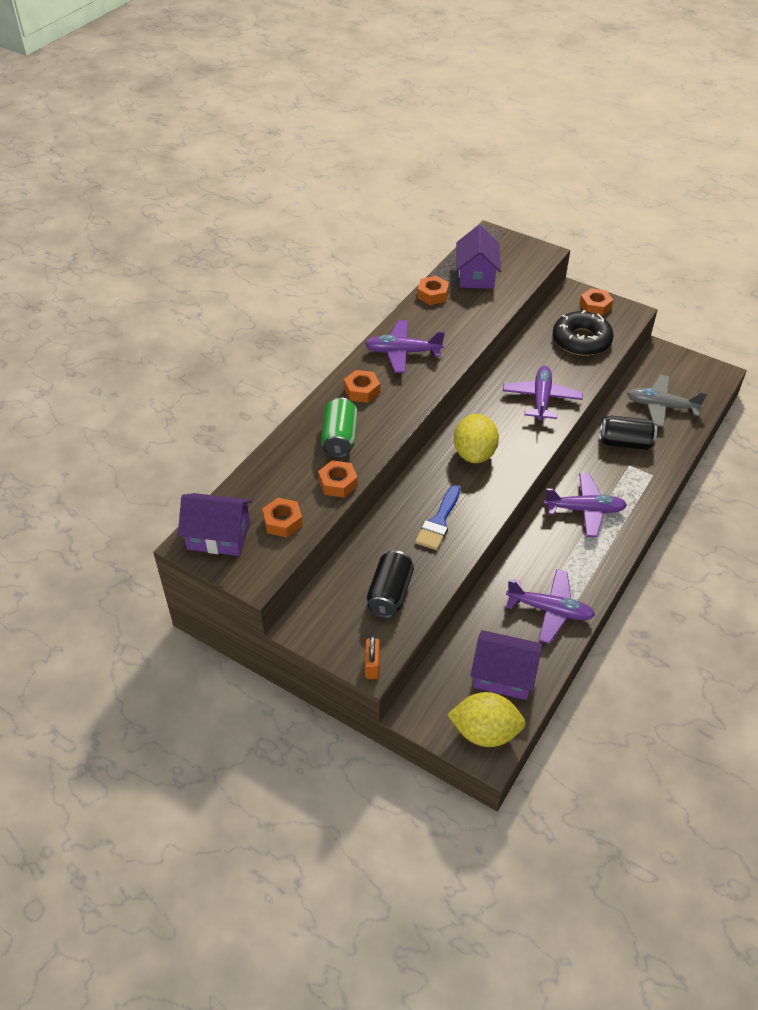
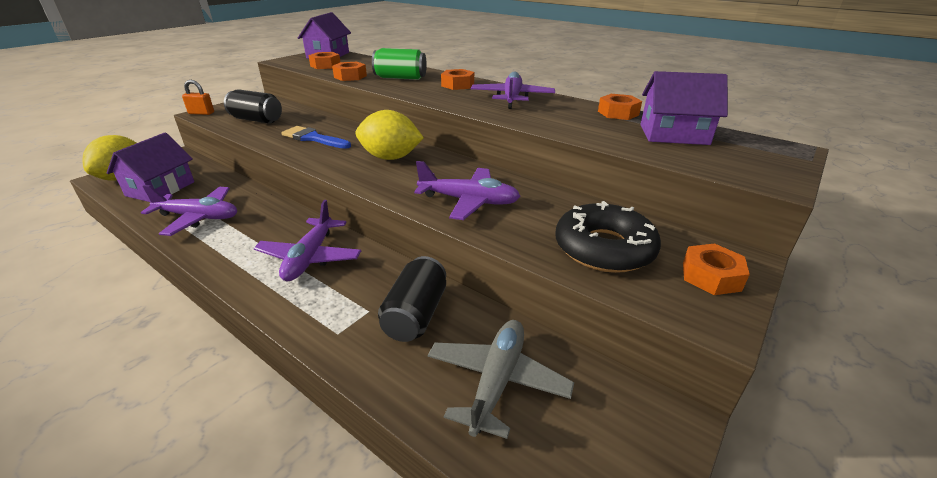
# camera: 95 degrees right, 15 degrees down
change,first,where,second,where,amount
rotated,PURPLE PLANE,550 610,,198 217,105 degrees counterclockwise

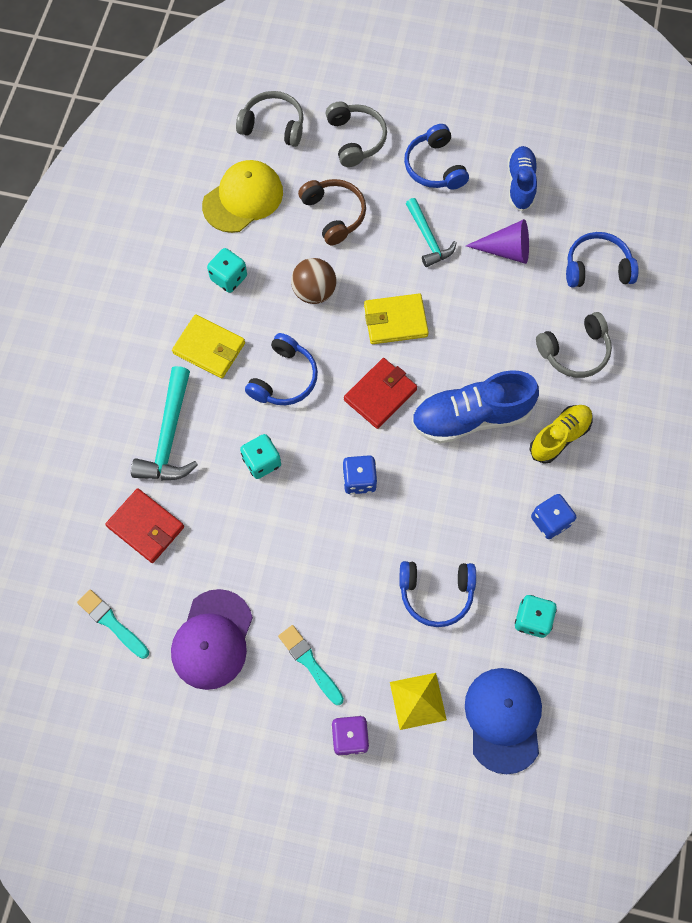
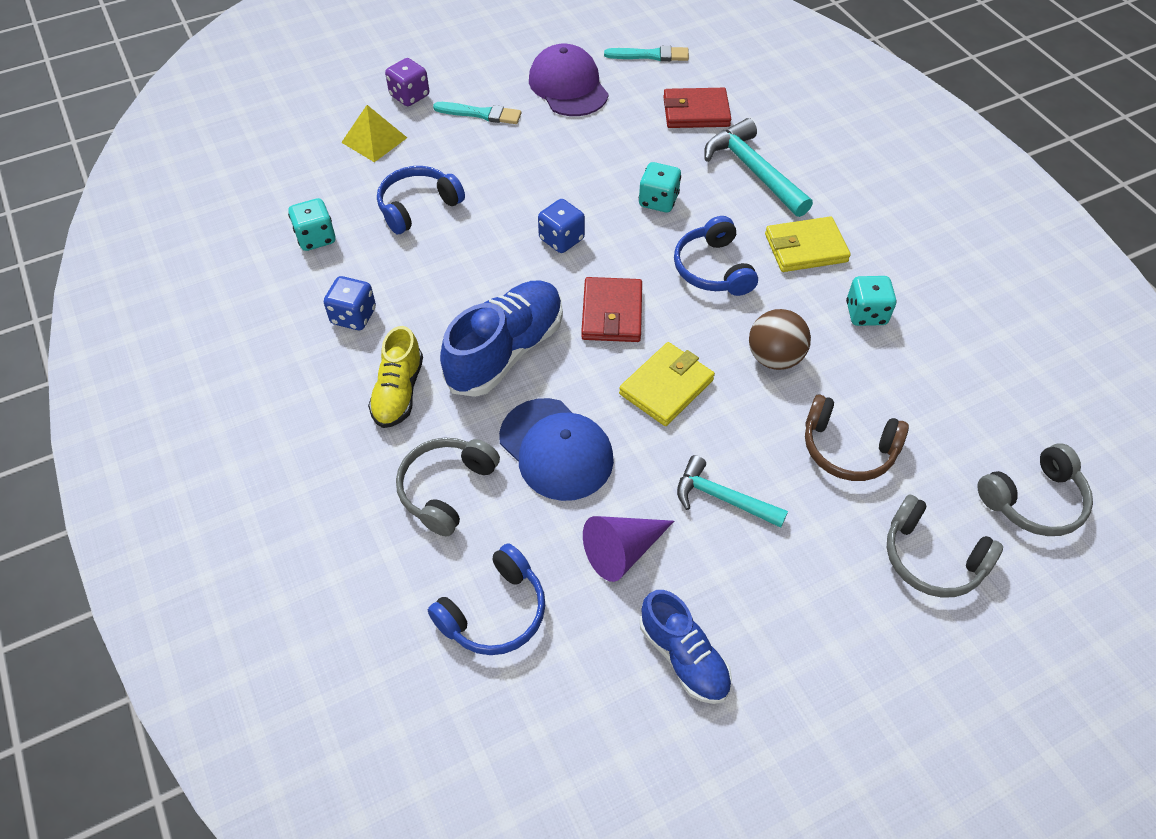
# camera: 140 degrees right, 15 degrees down
change,first,where,second,where,amount
shifted,BLUE CAP,503 719,,556 449,
gone,YELLOW CAP,243 198,,,
gone,BLUE HEADPHONES,434 167,,,

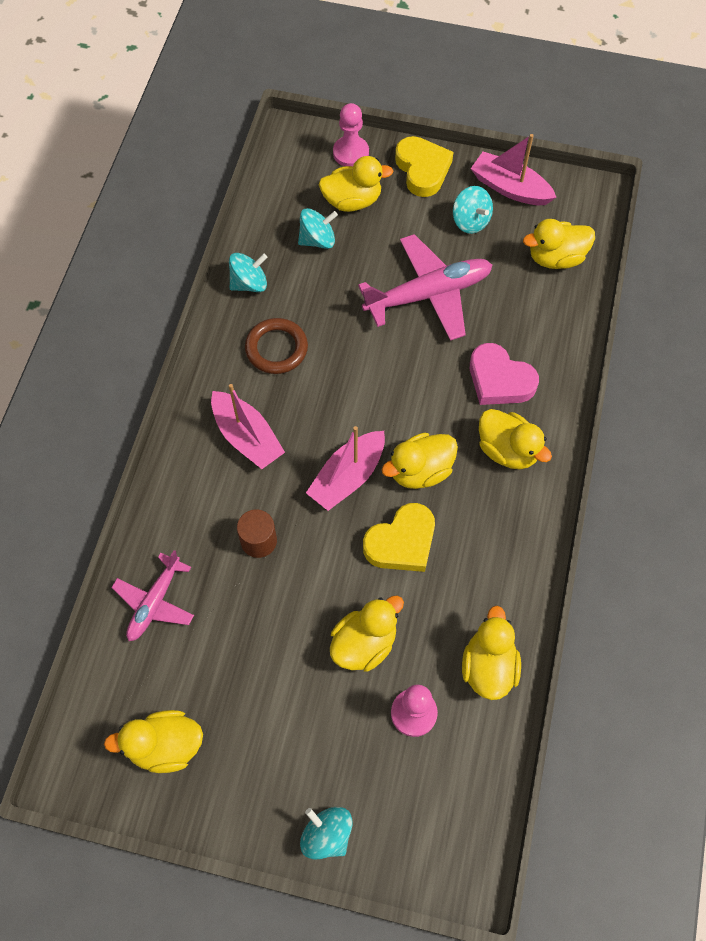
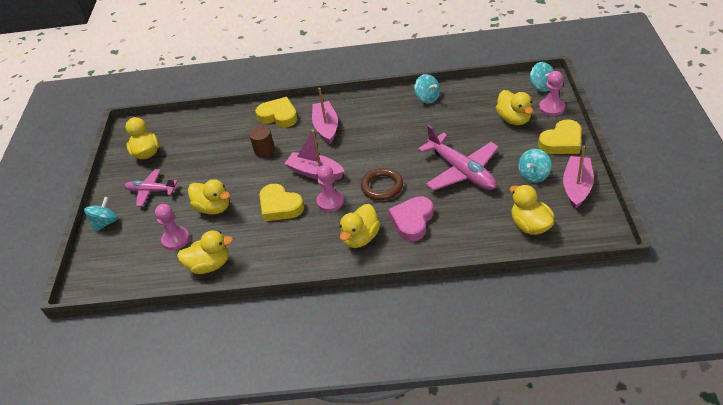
# camera: 80 degrees right, 20 degrees down
change,first,where,second,where,amount
shifted,PINK PLANE,155 602,,151 191,
new,,,YELLOW HEART,278 116,
rotated,PINK BOAT,247 437,,326 127,135 degrees clockwise
swapped,YELLOW DUCK,420 471,PINK PAWN,330 201,
shifted,BROWN RING,276 348,,382 186,
shifted,TURQUOISE SPINNING TOP,317 240,,541 86,

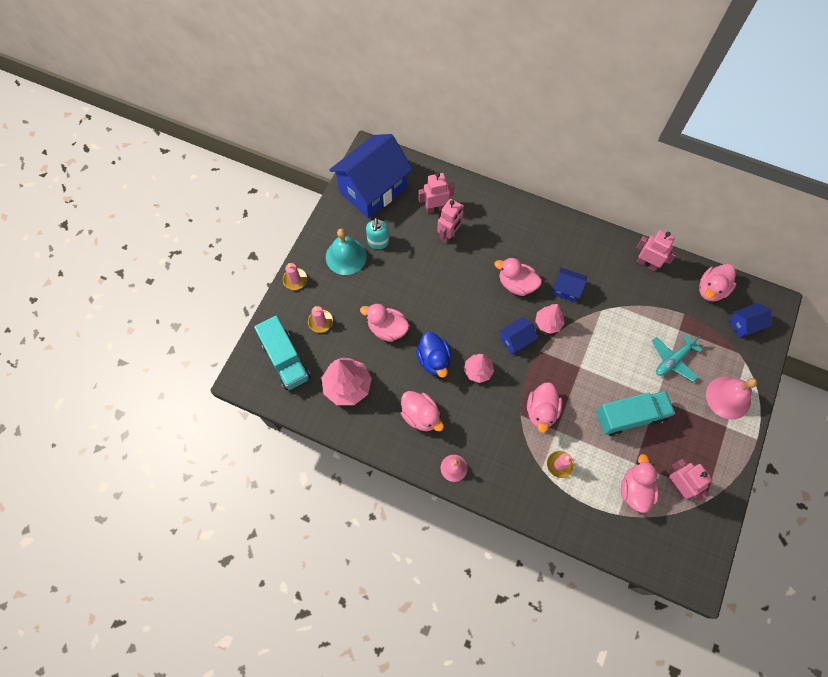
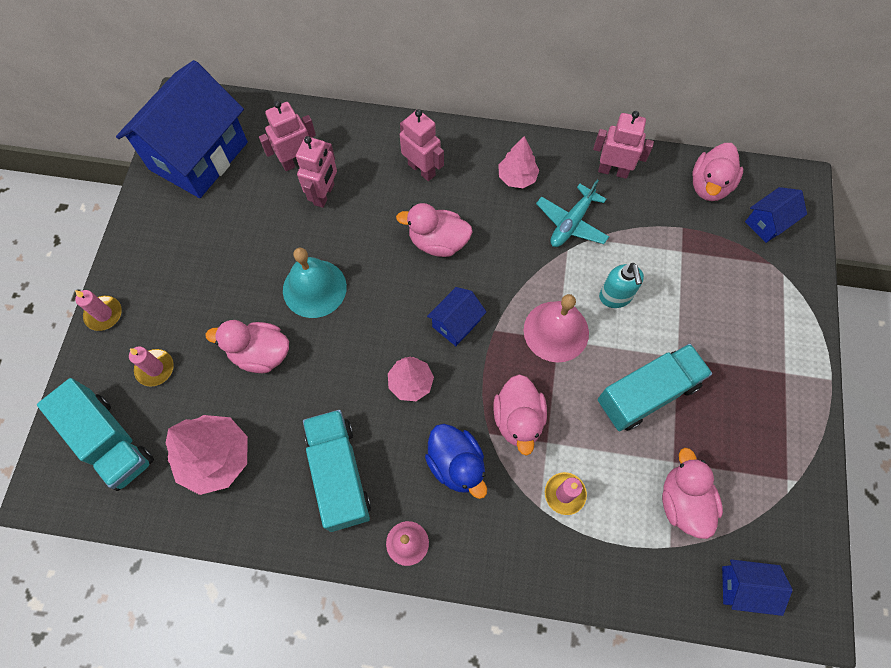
# camera: 15 degrees left, 0 degrees up
change,first,where,second,where,amount
shifted,TURQUOISE BELL,346 256,,314 288,
swapped,PINK DUCK,421 415,TURQUOISE TRUCK,339 474,
shifted,PINK ROBOT,677 485,,422 169,
shifted,BLUE DUCK,434 360,,456 464,
shifted,PINK TREE,548 323,,517 177,
shifted,PINK BELL,728 397,,556 331,
shifted,TURQUOISE PLANE,673 360,,571 223,
shifted,TURQUOISE SOAP DISPENSER,378 242,,615 297,
shifted,BLUE HOUSE,566 289,,744 587,

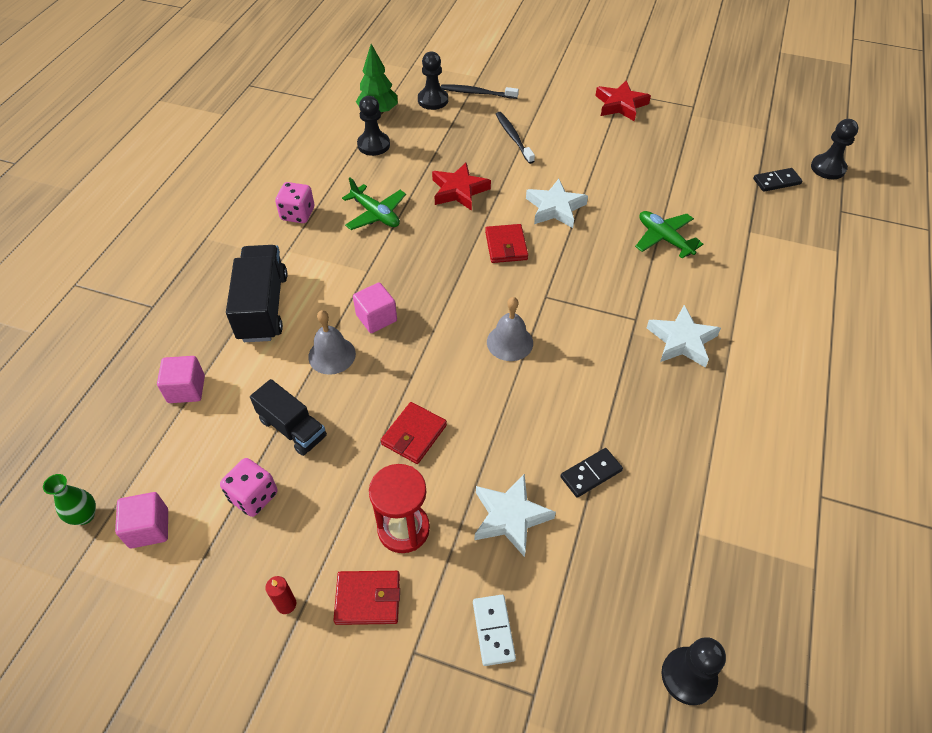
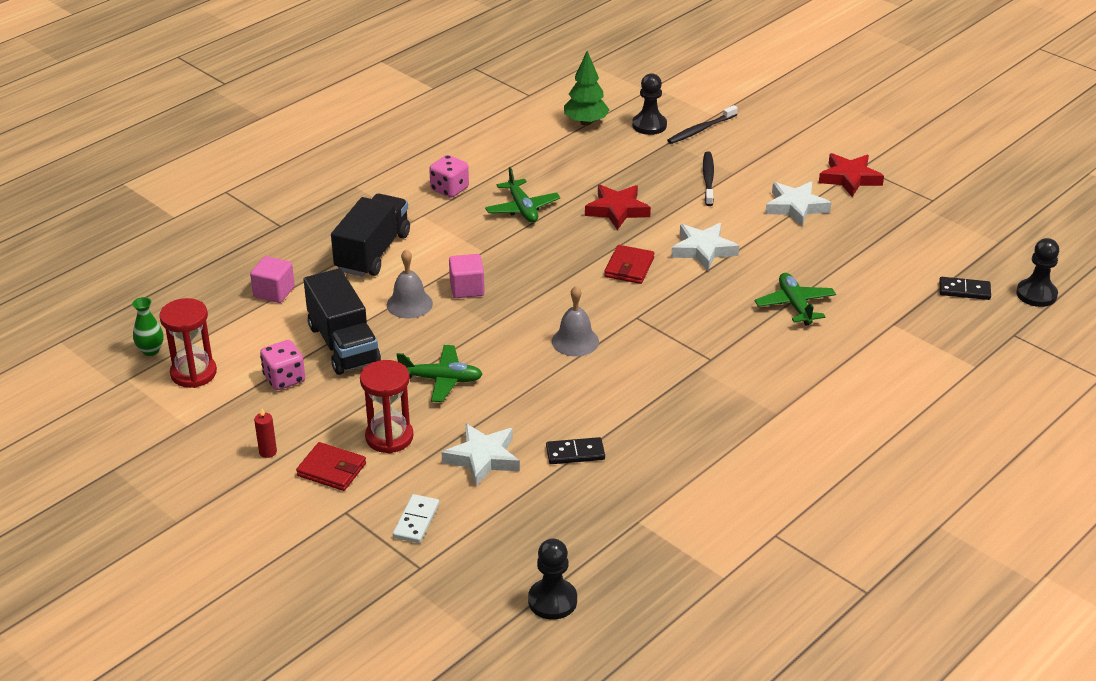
# camera: 25 degrees right, 15 degrees down
change,first,where,second,where,amount
swapped,PINK CUBE,149 528,RED HOURGLASS,193 373,
scaled,BLACK TRUCK,292 428,,343 344,x1.52
swapped,RED WALLET,414 435,GREEN PLANE,441 380,
rotated,BLACK TOOTHBRUSH,477 93,,700 130,75 degrees counterclockwise
shifted,WHITE STAR,682 341,,796 207,
gone,BLACK PAWN,373 145,,,

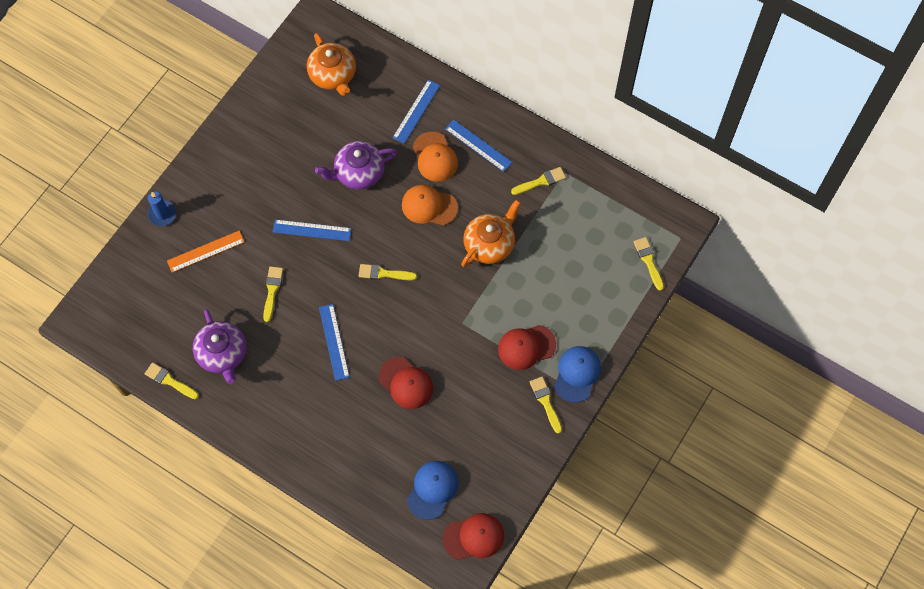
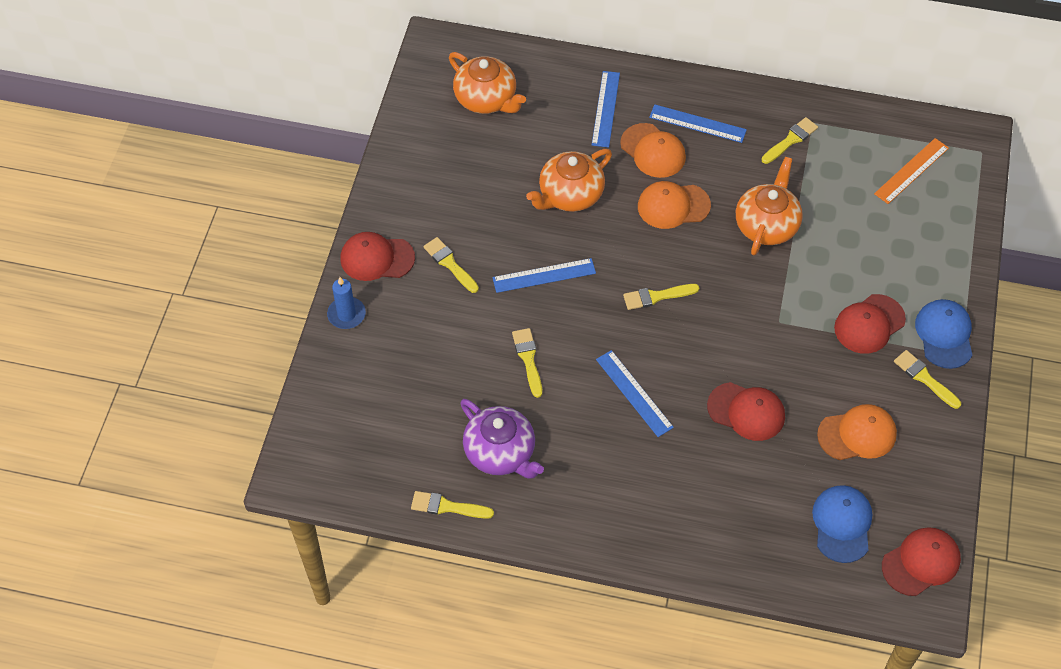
# camera: 20 degrees left, 10 degrees down
change,first,where,second,where,amount
new,,,RED CAP,377 258,
shifted,YELLOW BRUSH,648 261,,449 264,
repainted,PURPLE TEAPOT,358 173,ORANGE TEAPOT,569 195,
new,,,ORANGE CAP,857 434,
shifted,ORANGE RULER,205 251,,911 171,

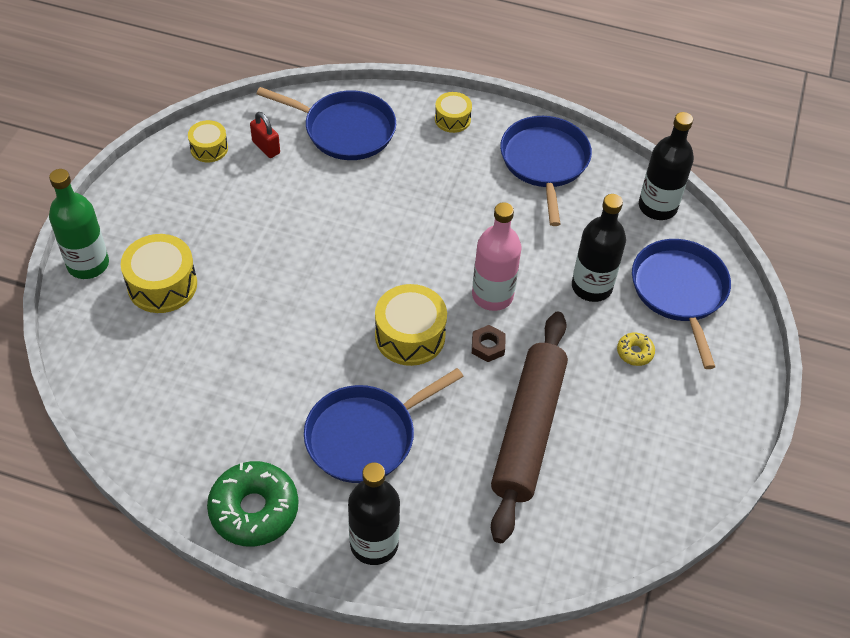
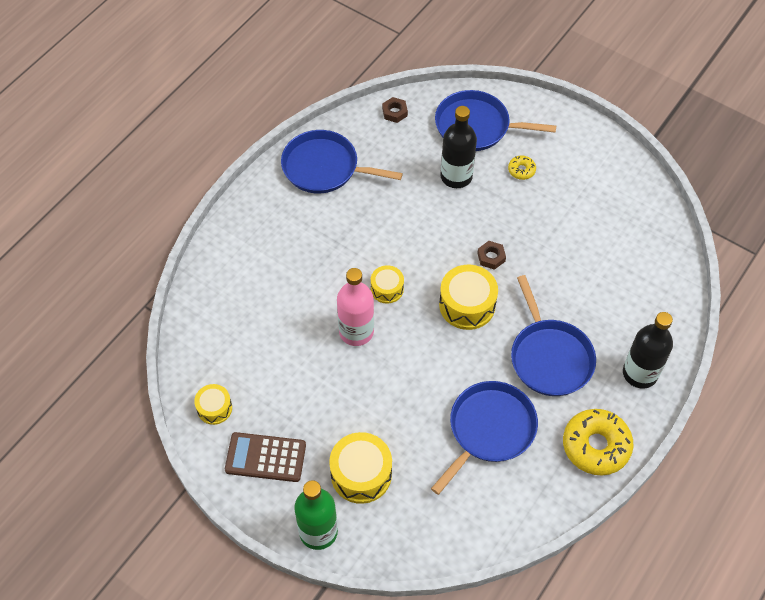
# camera: 70 degrees left, 5 degrees up
change,first,where,second,where,amount
new,,,BROWN CALCULATOR,265 457,
shifted,PINK BOTTLE,492 295,,356 332,
shifted,YELLOW DRUM,452 119,,387 289,
swapped,BLACK BOTTLE,657 207,BROWN NUT,394 112,
shifted,BLUE PAN,345 130,,489 430,
repainted,GREEN DONUT,254 510,YELLOW DONUT,596 446,
gone,RED PADLOCK,266 147,,,
gone,BROWN ROLLING PIN,528 430,,,

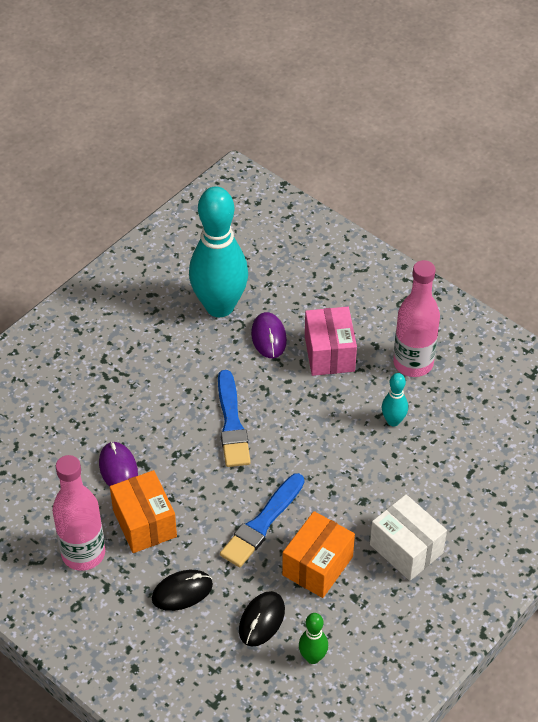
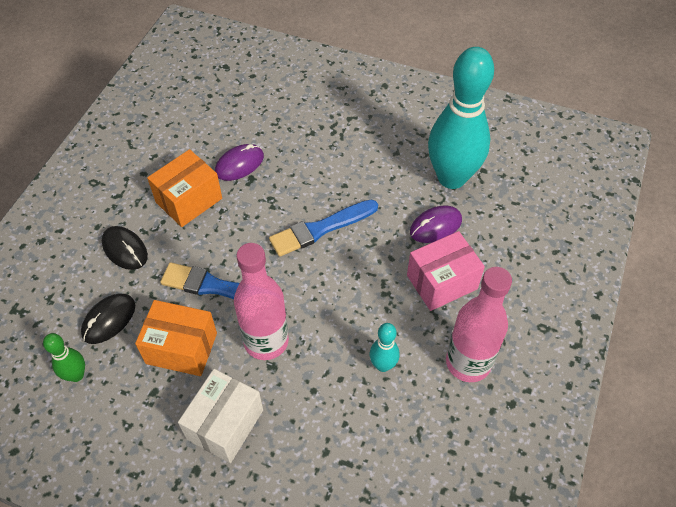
# camera: 70 degrees right, 5 degrees up
change,first,where,second,where,amount
rotated,BLACK MOUSE,261 620,,109 320,60 degrees counterclockwise
shifted,PINK BOTTLE,83 553,,266 341,

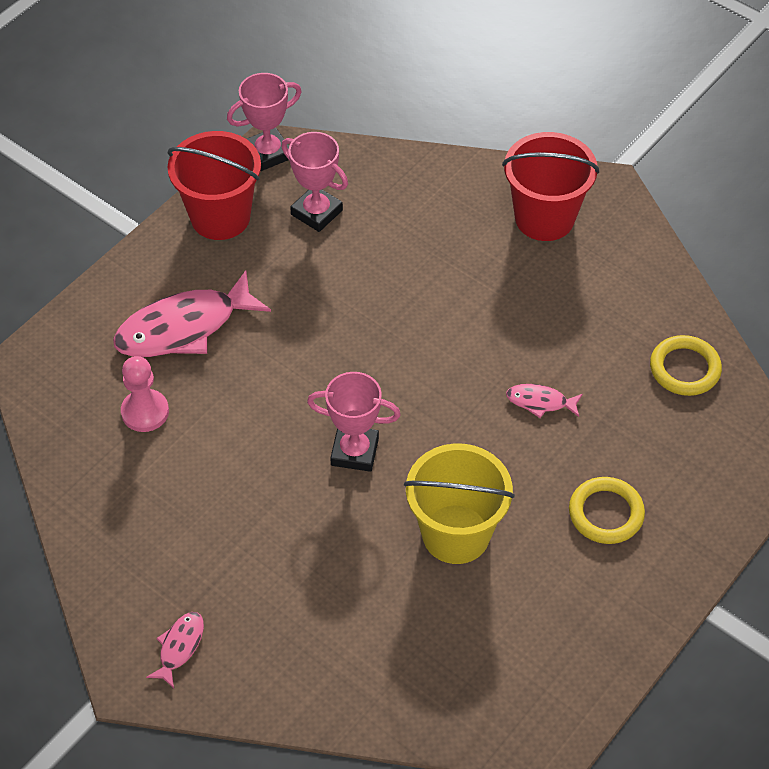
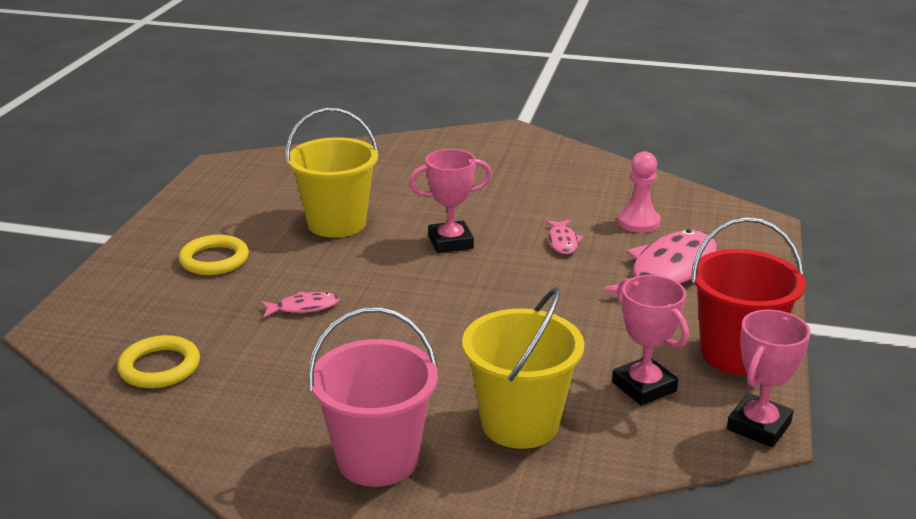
# camera: 155 degrees right, 25 degrees down
change,first,where,second,where,amount
repainted,RED BUCKET,544 218,PINK BUCKET,377 459,
new,,,YELLOW BUCKET,520 423,
shifted,PINK FISH,180 647,,562 242,
rotated,PINK TROPHY,316 212,,644 386,45 degrees clockwise

